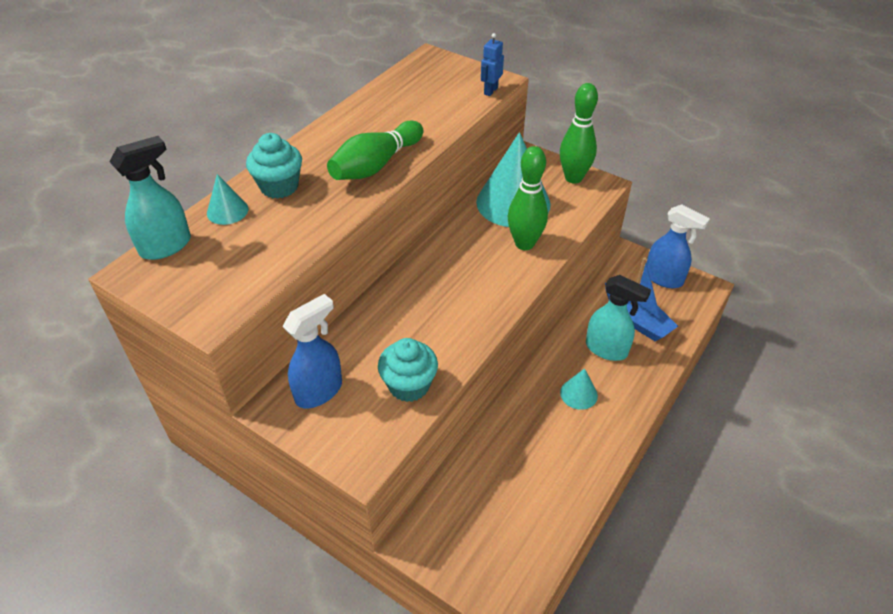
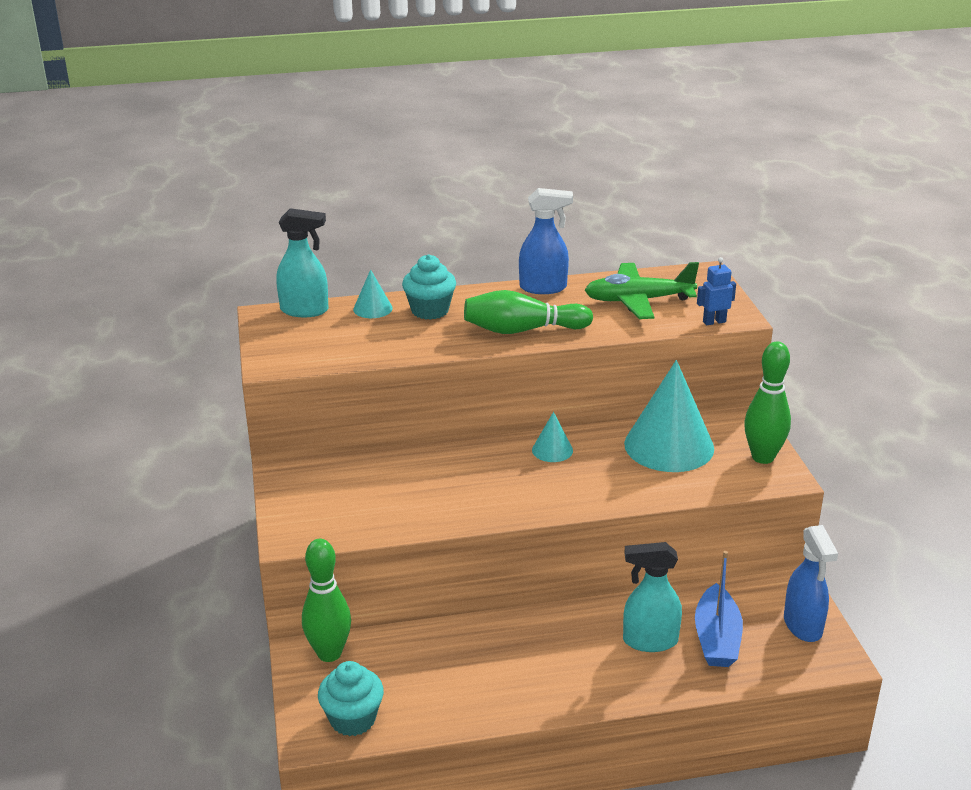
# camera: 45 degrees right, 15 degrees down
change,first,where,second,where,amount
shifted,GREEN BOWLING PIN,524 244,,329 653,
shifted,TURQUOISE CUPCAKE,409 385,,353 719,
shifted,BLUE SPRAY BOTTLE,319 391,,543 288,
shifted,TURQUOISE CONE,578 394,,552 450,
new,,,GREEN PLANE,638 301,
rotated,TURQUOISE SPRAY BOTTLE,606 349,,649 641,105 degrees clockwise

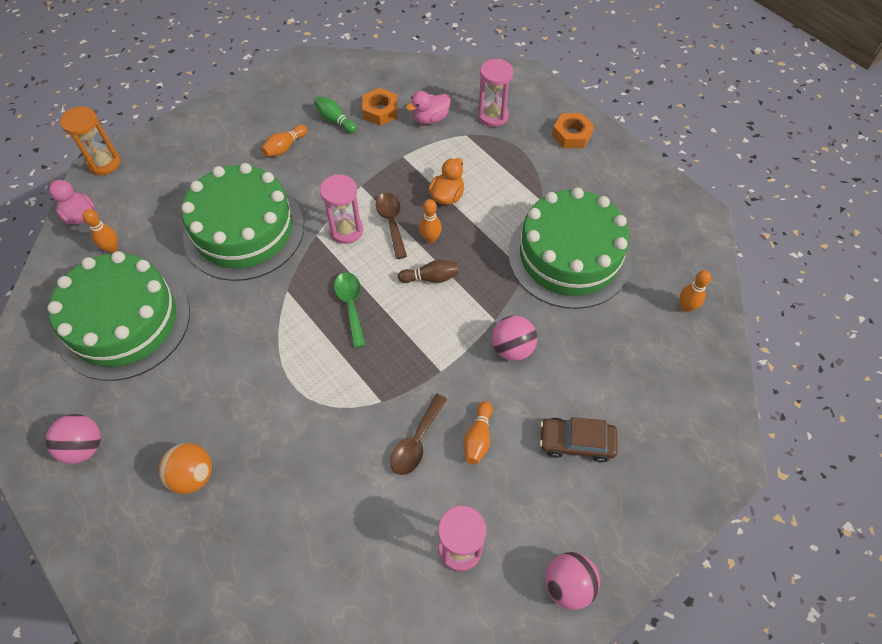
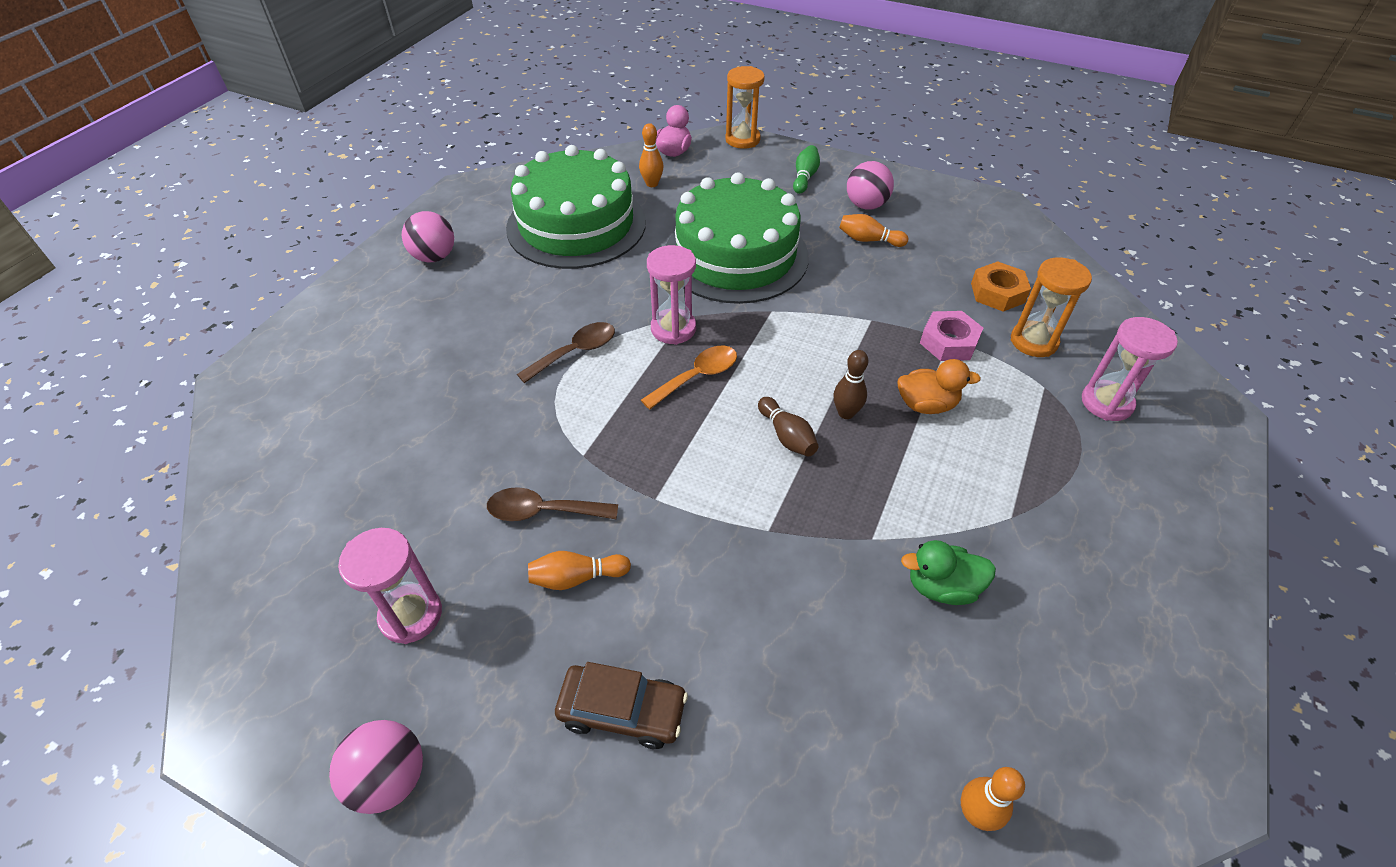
# camera: 65 degrees right, 10 degrees down
change,first,where,second,where,amount
shifted,BROWN SPOON,391 222,,575 352,
rotated,BROWN CAR,576 442,,622 711,120 degrees clockwise
repainted,GREEN SPOON,351 305,ORANGE SPOON,697 376,
shifted,PINK HOURGLASS,346 230,,673 329,
shifted,GREEN BOWLING PIN,335 120,,804 177,
repainted,ORANGE BOWLING PIN,430 238,BROWN BOWLING PIN,846 413,
shifted,PINK BALL,512 348,,866 205,
swapped,GREEN CAKE,569 256,GREEN DUCK,941 587,
new,,,PINK NUT,948 342,
swapped,PINK DUCK,430 118,ORANGE HOURGLASS,1033 341,
gone,ORANGE BALL,193 476,,,
gone,ORANGE NUT,571 135,,,

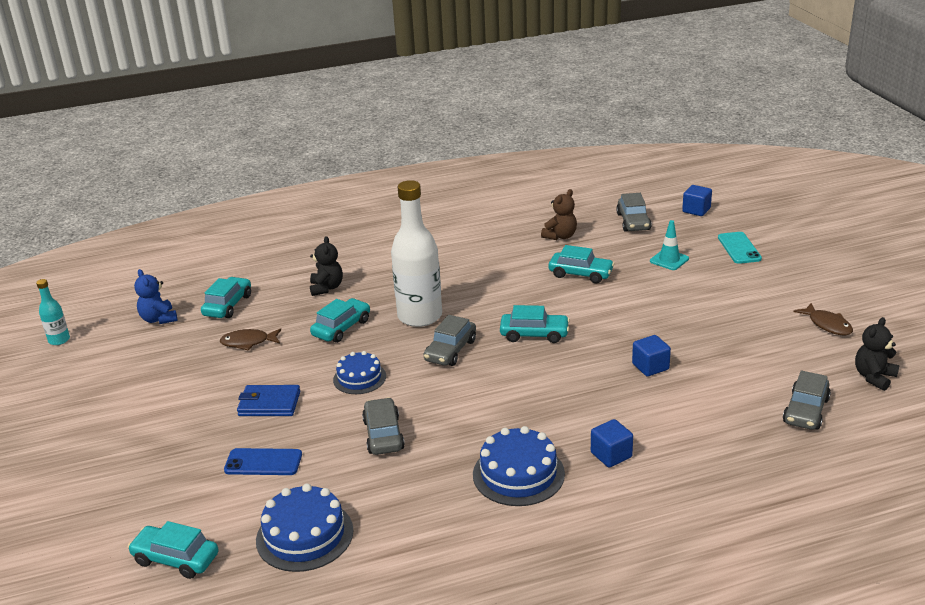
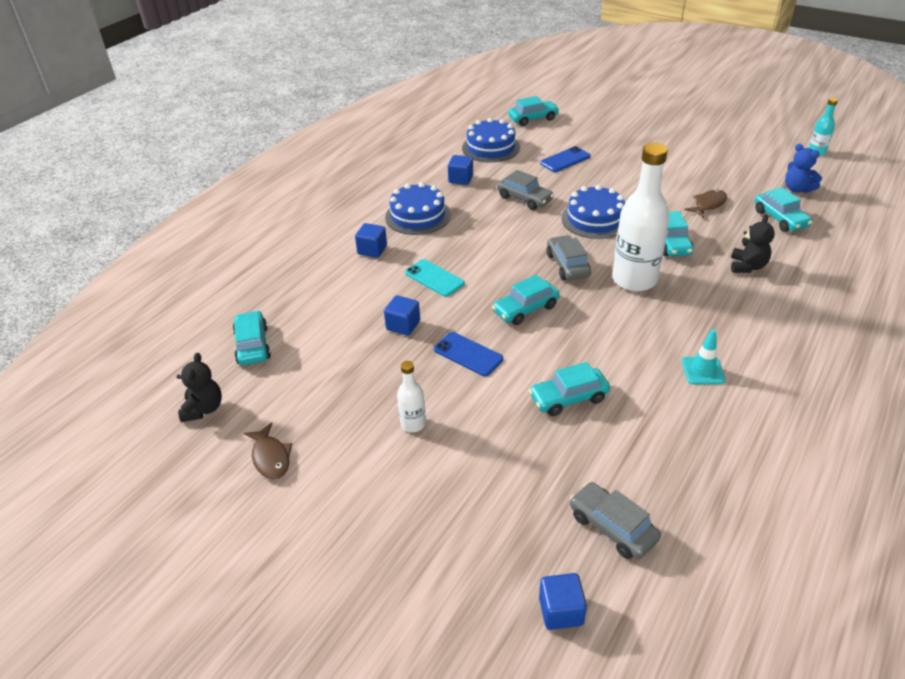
# camera: 140 degrees right, 10 degrees up
change,first,where,second,where,amount
repainted,GREY CAR,806 411,TURQUOISE CAR,252 345,
rotated,BROWN FISH,827 325,,270 457,135 degrees counterclockwise
new,,,WHITE BOTTLE,413 424,
shifted,TURQUOISE PHONE,739 248,,434 278,
new,,,BLUE PHONE,468 354,
new,,,BLUE CUBE,460 179,
scaled,BLUE CAKE,359 378,,595 219,x1.52
shifted,TURQUOISE TRAFFIC CONE,669 260,,703 370,
rotated,BLACK TEDDY BEAR,326 288,,747 266,120 degrees counterclockwise
rotated,BLUE TEDDY BEAR,159 319,,797 189,150 degrees counterclockwise
gone,BLUE WALLET,269 404,,,
gone,BROWN TEDDY BEAR,560 236,,,

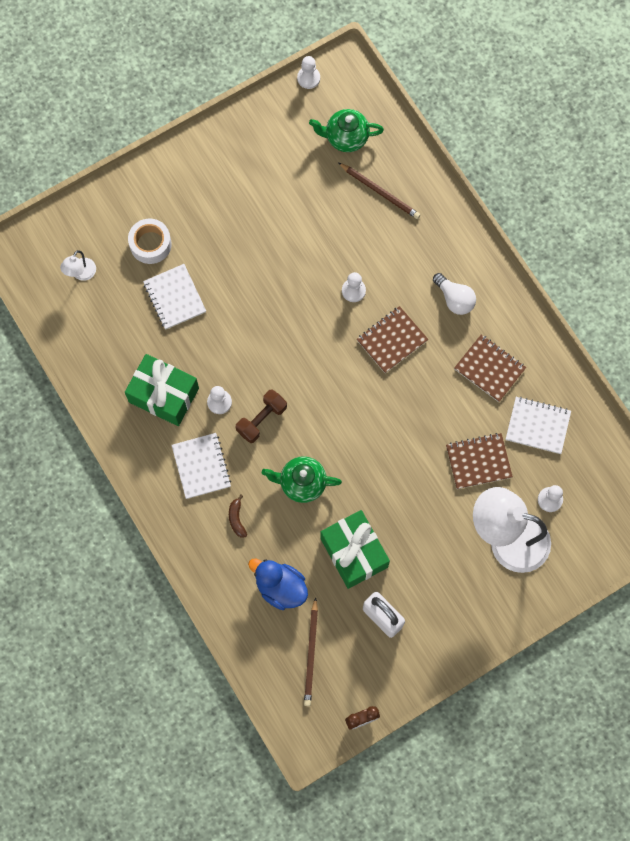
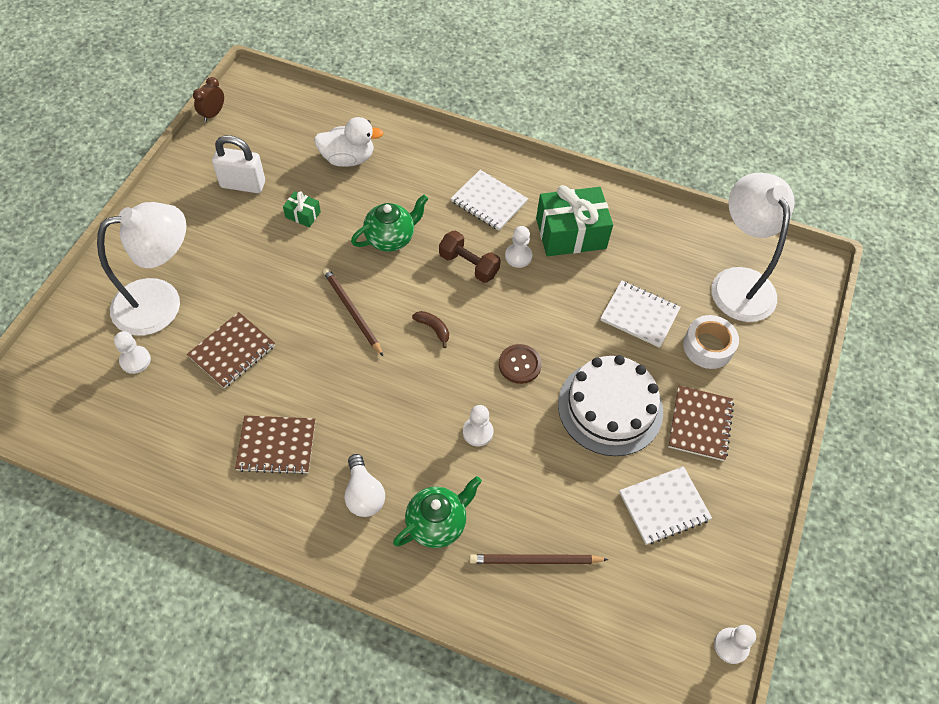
# camera: 140 degrees right, 15 degrees down
change,first,where,second,where,amount
scaled,GREEN GIFT,354 552,,303 214,x0.46
repainted,BLUE DUCK,280 587,WHITE DUCK,348 158,
shifted,BROWN PENCIL,311 654,,352 311,
rotated,WHITE LIGHT BULB,454 299,,364 494,120 degrees counterclockwise
shifted,GREEN TEAPOT,346 138,,437 523,
shifted,BROWN BANANA,237 519,,433 329,
rotated,BROWN DUMBBELL,261 419,,468 265,60 degrees counterclockwise
new,,,BROWN BUTTON,519 364,
new,,,WHITE CAKE,610 407,
shifted,WHITE NOTEBOOK,537 426,,664 506,
shifted,BROWN NOTEBOOK,392 340,,700 424,
scaled,WHITE LAMP,81 274,,738 282,x2.32

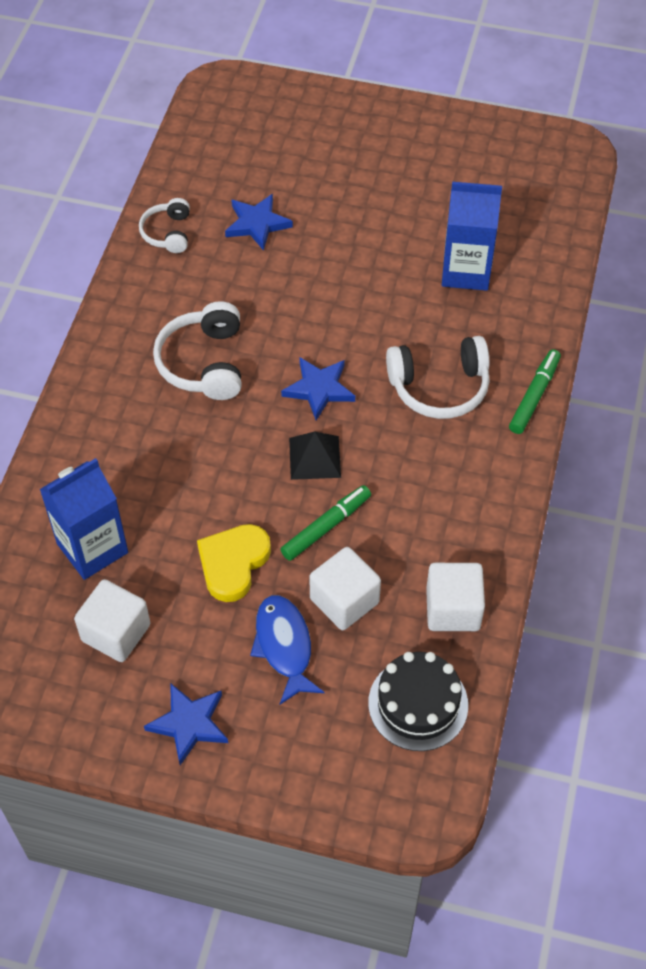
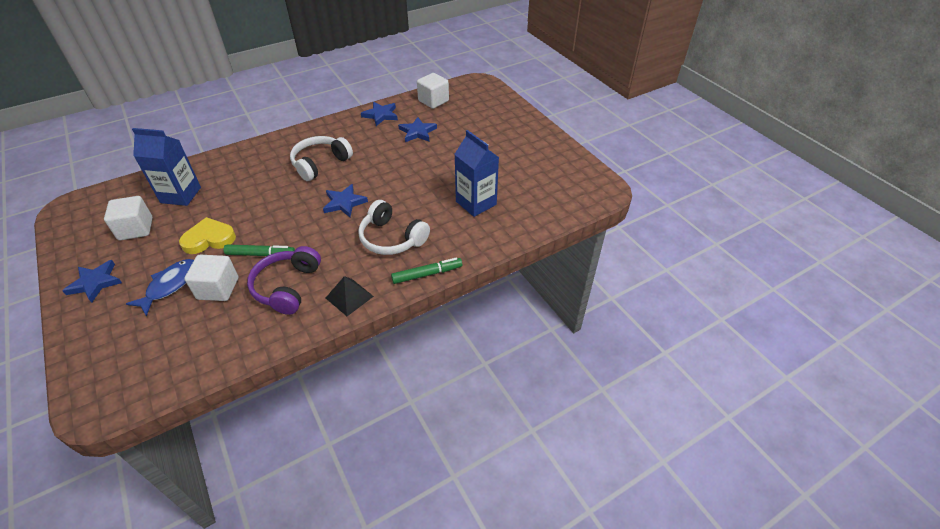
# camera: 45 degrees right, 10 degrees down
change,first,where,second,where,amount
new,,,PURPLE HEADPHONES,287 287,
shifted,BLACK PYRAMID,315 457,,349 297,
swapped,WHITE HEADPHONES,167 233,BLUE STAR,380 115,
shifted,WHITE CUBE,453 609,,433 101,
gone,BLACK CAKE,418 704,,,

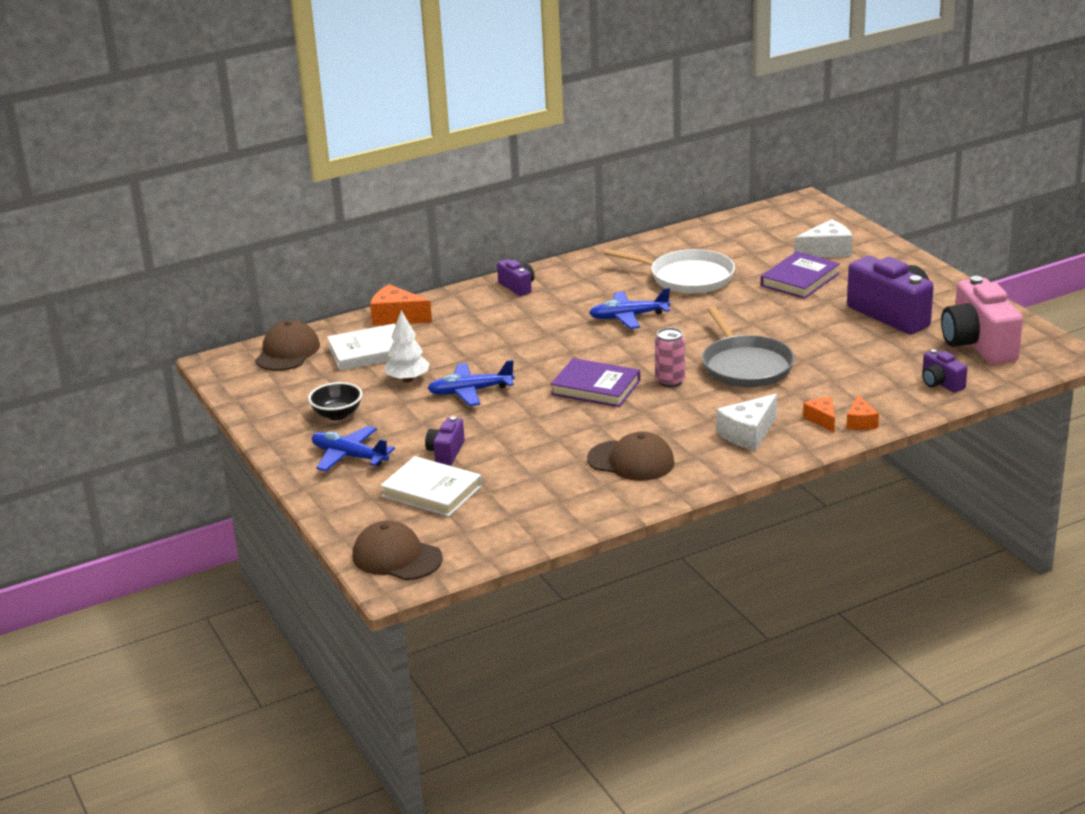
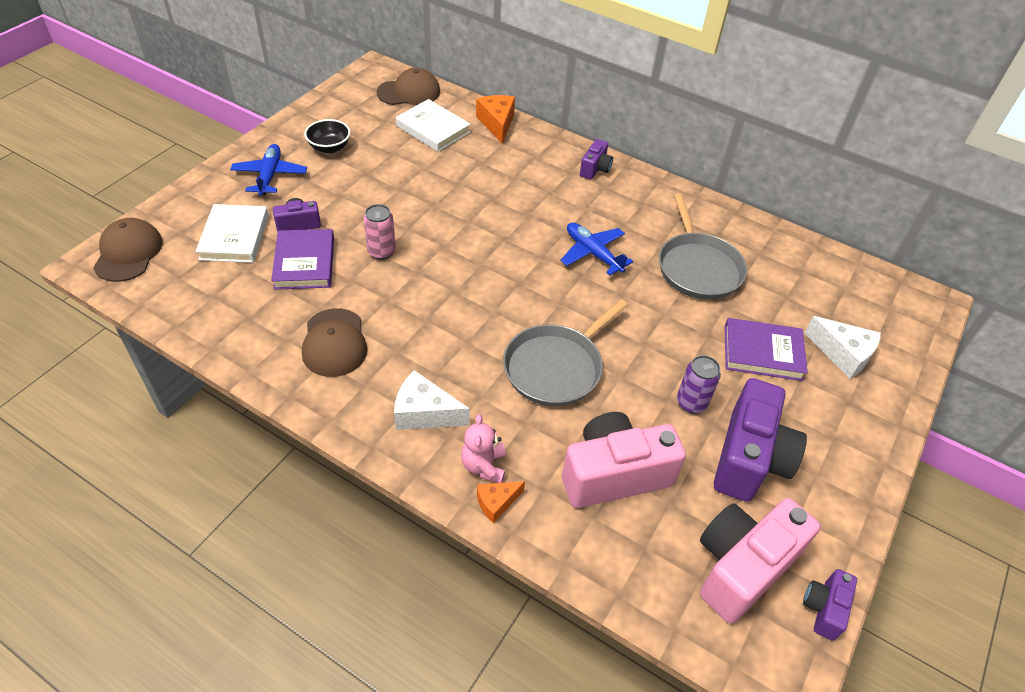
# camera: 55 degrees right, 20 degrees up
change,first,where,second,where,amount
shifted,PURPLE BOOK,596 387,,305 263,
shifted,PINK CAN,670 381,,381 252,
swapped,ORANGE CHEESE,822 419,PINK TEDDY BEAR,484 466,
new,,,PINK CAMERA,614 474,
repainted,WHITE PAN,687 277,GREY PAN,698 267,
new,,,PURPLE CAN,691 403,
shifted,PURPLE CAMERA,940 383,,824 608,
gone,WHITE TREE,408 379,,,
gone,BLUE PLANE,470 392,,,

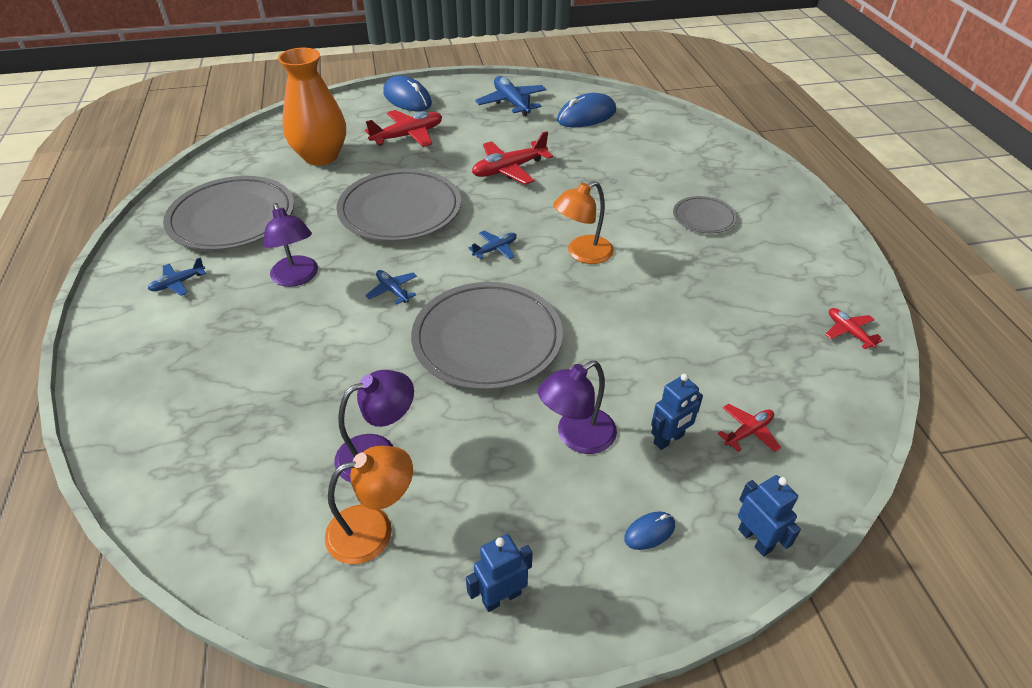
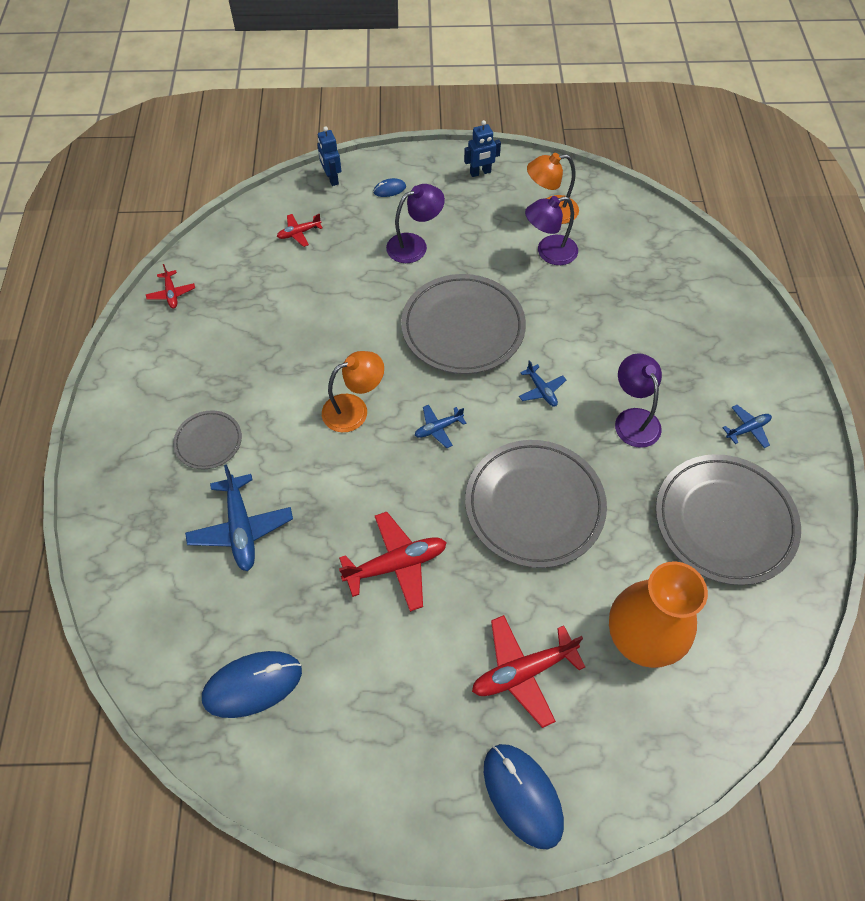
# camera: 170 degrees left, 15 degrees up
change,first,where,second,where,amount
shifted,BLUE PLANE,511 103,,241 528,
gone,BLUE ROBOT,669 439,,,

